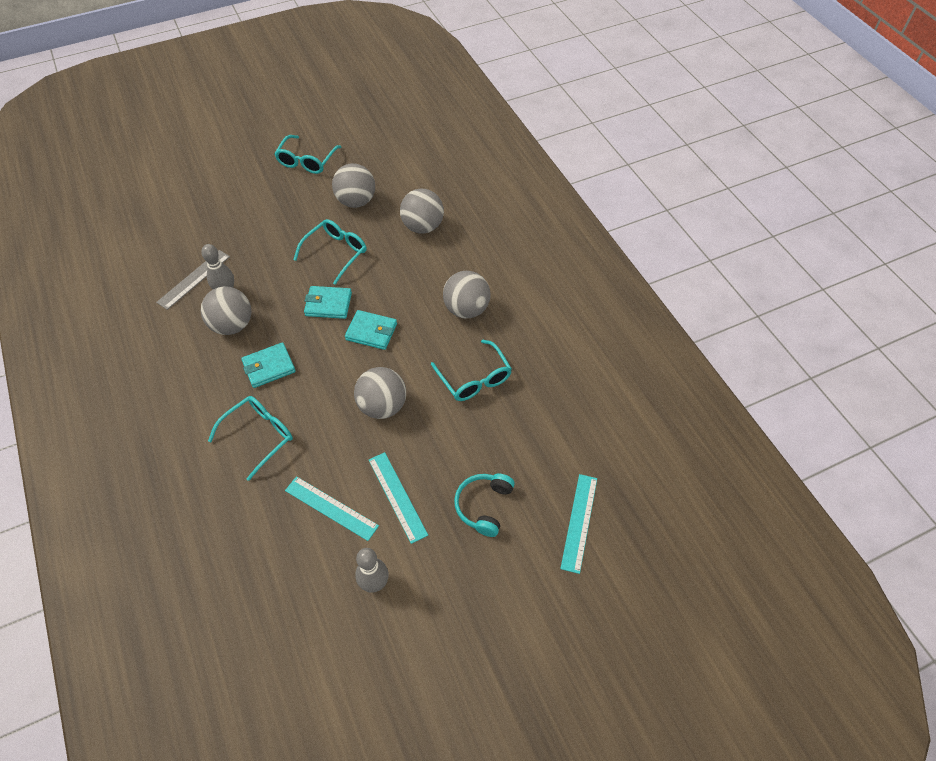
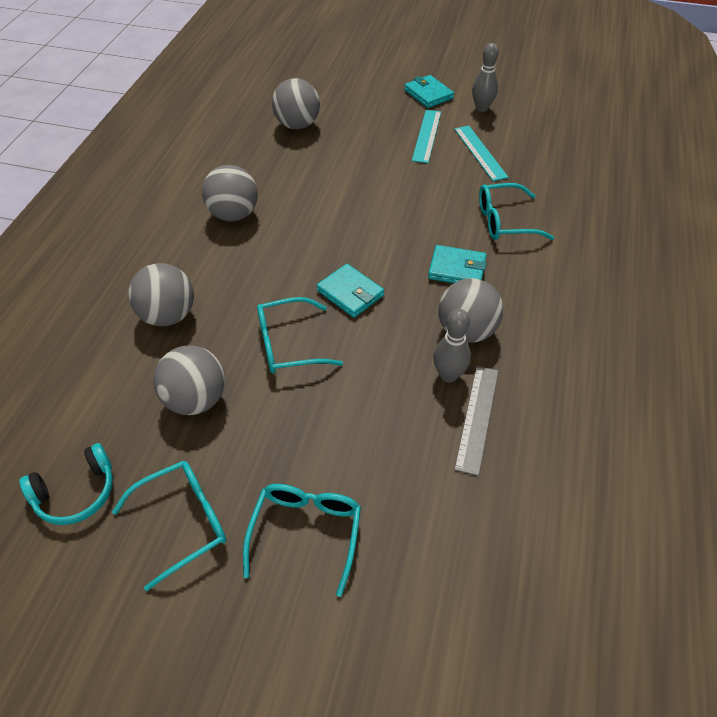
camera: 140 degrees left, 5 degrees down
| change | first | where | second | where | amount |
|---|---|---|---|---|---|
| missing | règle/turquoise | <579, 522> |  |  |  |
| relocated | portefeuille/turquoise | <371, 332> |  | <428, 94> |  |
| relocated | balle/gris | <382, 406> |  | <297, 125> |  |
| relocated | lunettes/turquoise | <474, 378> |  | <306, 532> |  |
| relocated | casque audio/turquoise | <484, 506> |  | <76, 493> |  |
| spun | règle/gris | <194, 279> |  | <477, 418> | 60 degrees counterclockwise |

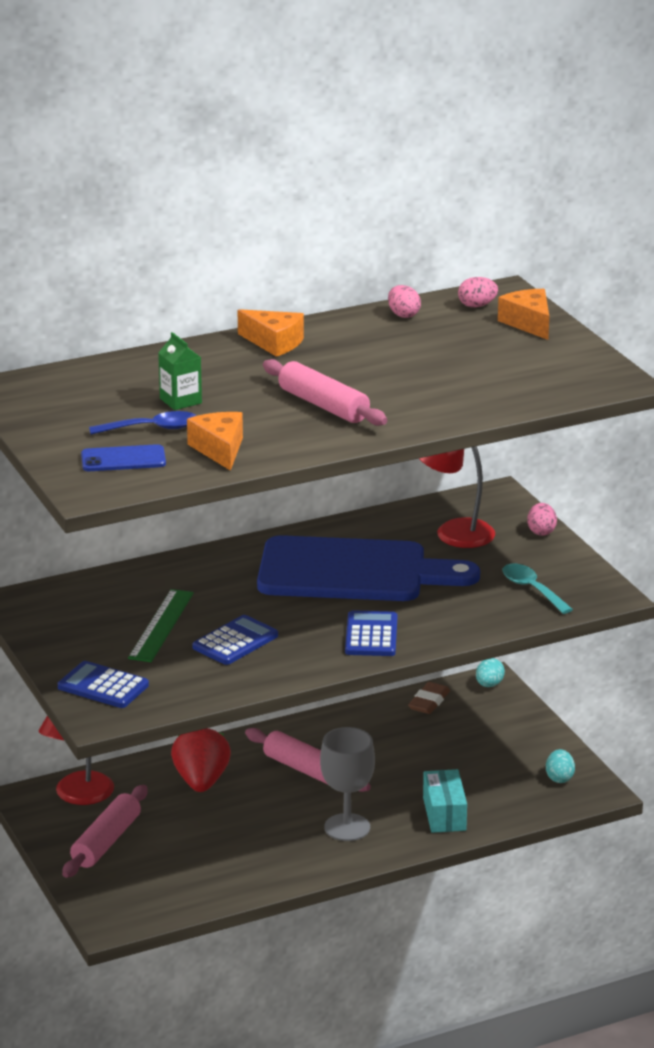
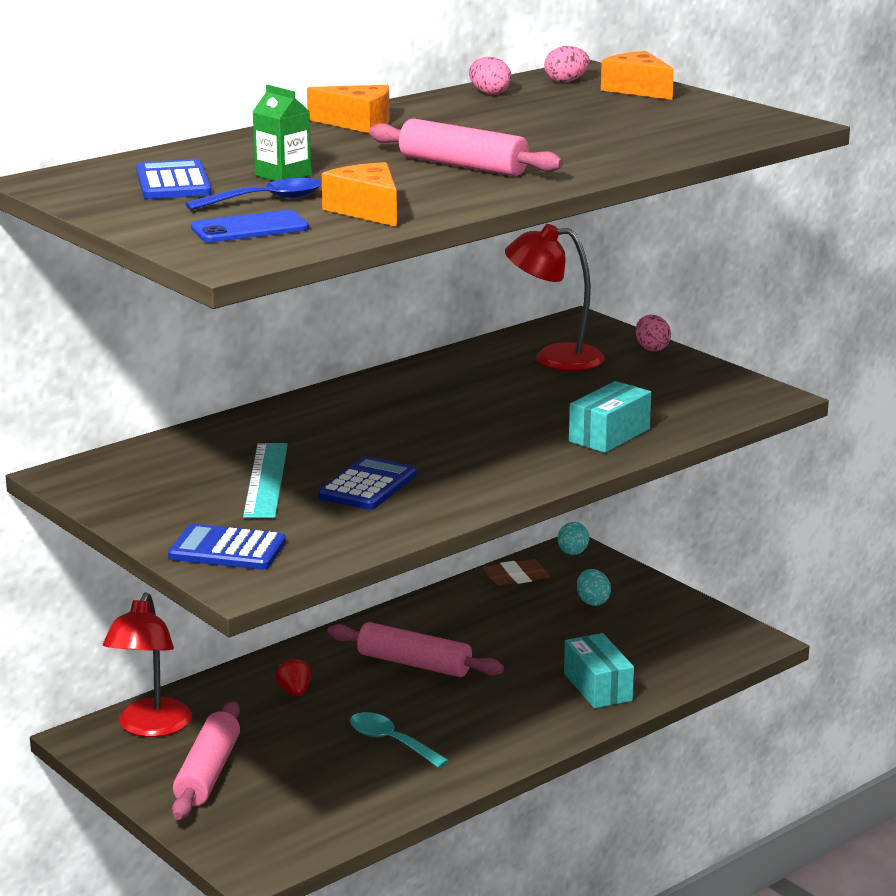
camera: 15 degrees left, 5 degrees down
| change | first | where | second | where | amount |
|---|---|---|---|---|---|
| missing | planche à découper/bleu | <353, 572> |  |  |  |
| missing | verre à pied/gris | <347, 827> |  |  |  |
| appeared |  |  | boîte/turquoise | <609, 435> |  |
| relocated | calculatrice/bleu | <371, 635> |  | <173, 182> |  |
| relocated | cuillère/turquoise | <532, 589> |  | <391, 742> |  |
| relocated | œuf/turquoise | <559, 778> |  | <592, 601> |  |
| colour | règle/vert | <161, 625> | règle/turquoise | <265, 480> |  |
| spun | gomme/marron | <429, 702> |  | <516, 577> | 60 degrees clockwise |
| size | fraise/rouge | <201, 781> |  | <294, 692> | x0.49 |

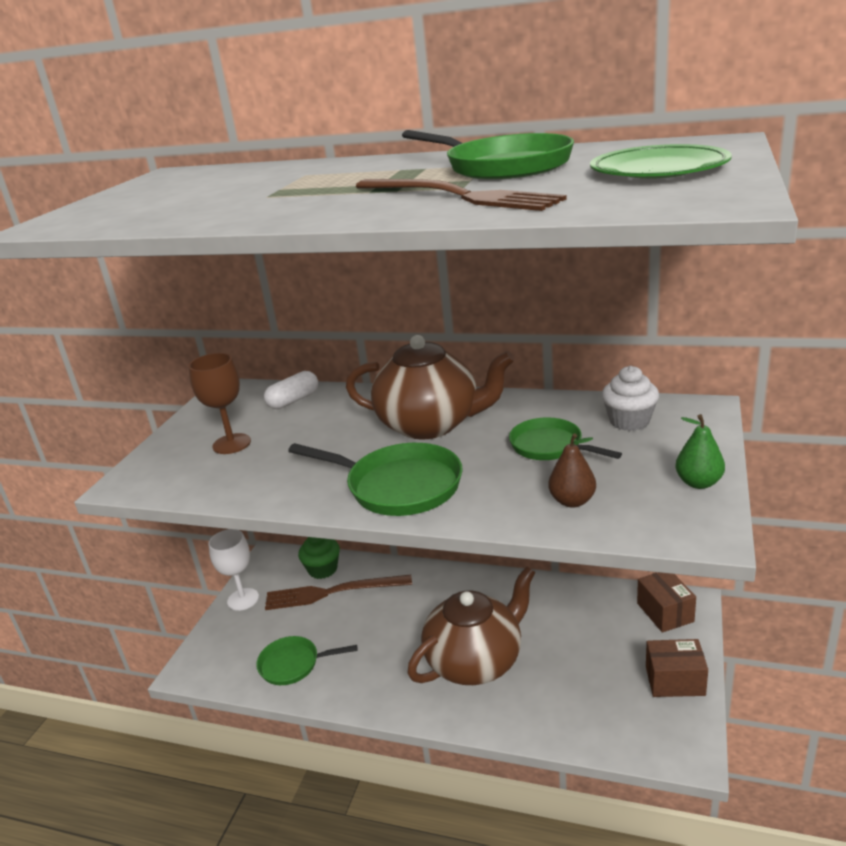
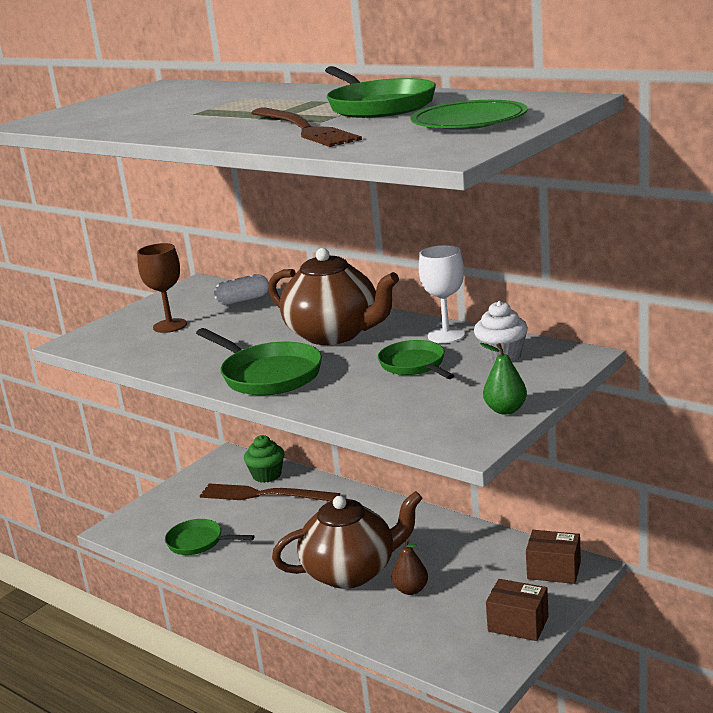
camera: 20 degrees right, 5 degrees down
| change | first | where | second | where | amount |
|---|---|---|---|---|---|
| relocated | verre à pied/blanc | <243, 599> |  | <446, 335> |  |
| relocated | poire/marron | <572, 501> |  | <411, 590> |  |
| spun | boîte/marron | <665, 612> |  | <554, 570> | 75 degrees counterclockwise |

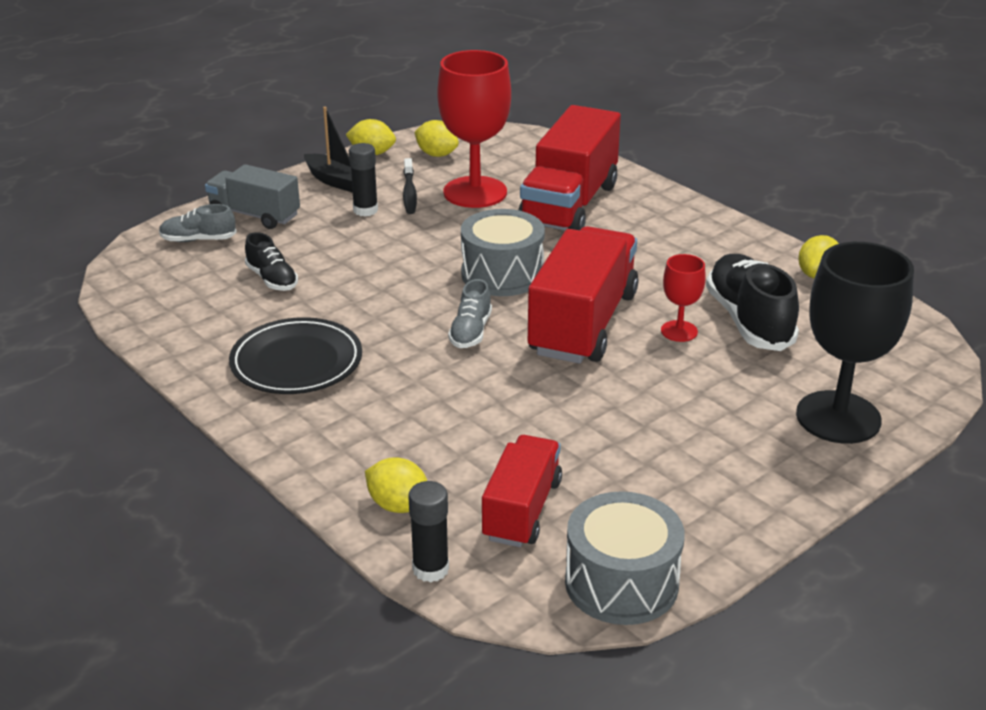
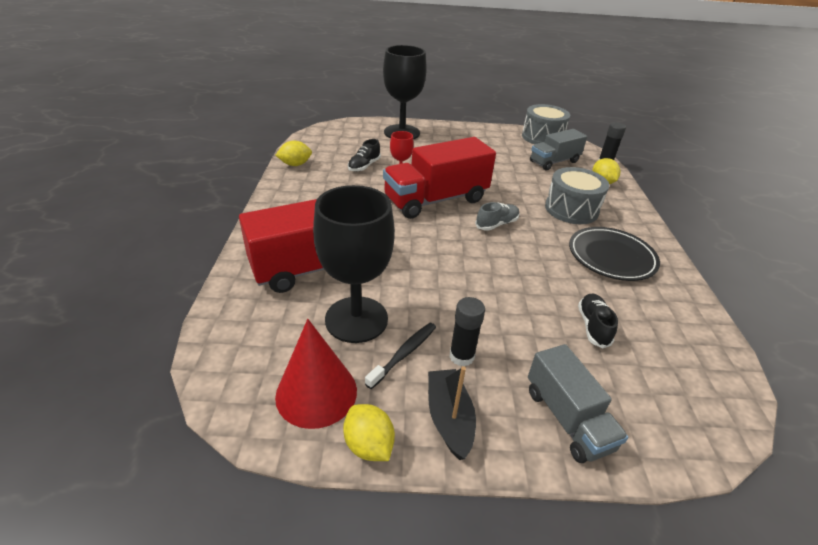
camera: 140 degrees left, 5 degrees up
| change | first | where | second | where | amount |
|---|---|---|---|---|---|
| missing | chaussure/gris | <198, 240> |  |  |  |
| relocated | tambour/gris | <502, 274> |  | <571, 209> |  |
| exchanged | citron/jaune | <437, 154> | cône/rouge | <316, 393> |  |
| colour | verre à pied/rouge | <475, 192> | verre à pied/noir | <356, 319> |  |
| colour | camion/rouge | <522, 510> | camion/gris | <554, 162> |  |
| size | chaussure/noir | <748, 320> |  | <364, 166> | x0.55 |

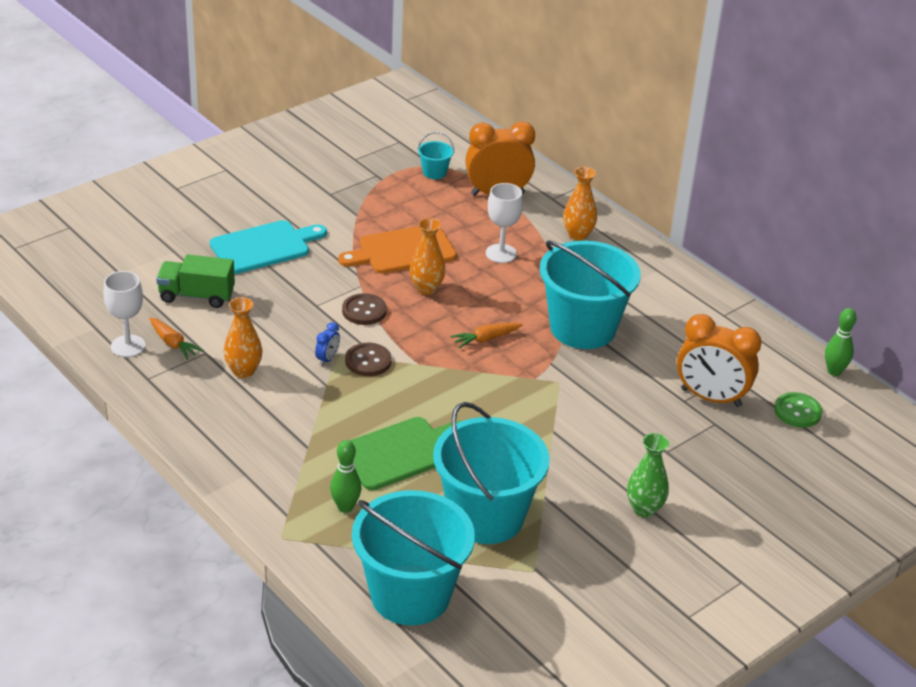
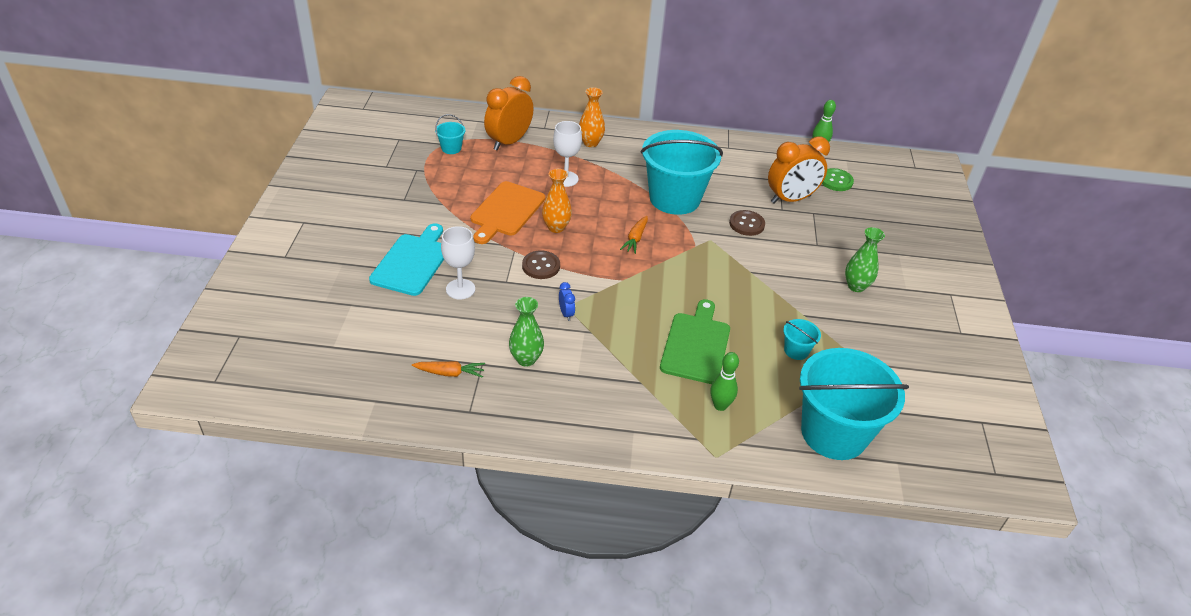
camera: 45 degrees left, 5 degrees up
| change | first | where | second | where | amount |
|---|---|---|---|---|---|
| missing | camion/vert | <196, 296> |  |  |  |
| relocated | verre à pied/blanc | <128, 346> |  | <460, 289> |  |
| relocated | bouton/marron | <368, 361> |  | <746, 224> |  |
| colour | vase/orange | <243, 371> | vase/vert | <526, 359> |  |
| size | seau/turquoise | <486, 516> |  | <796, 351> | x0.40 |

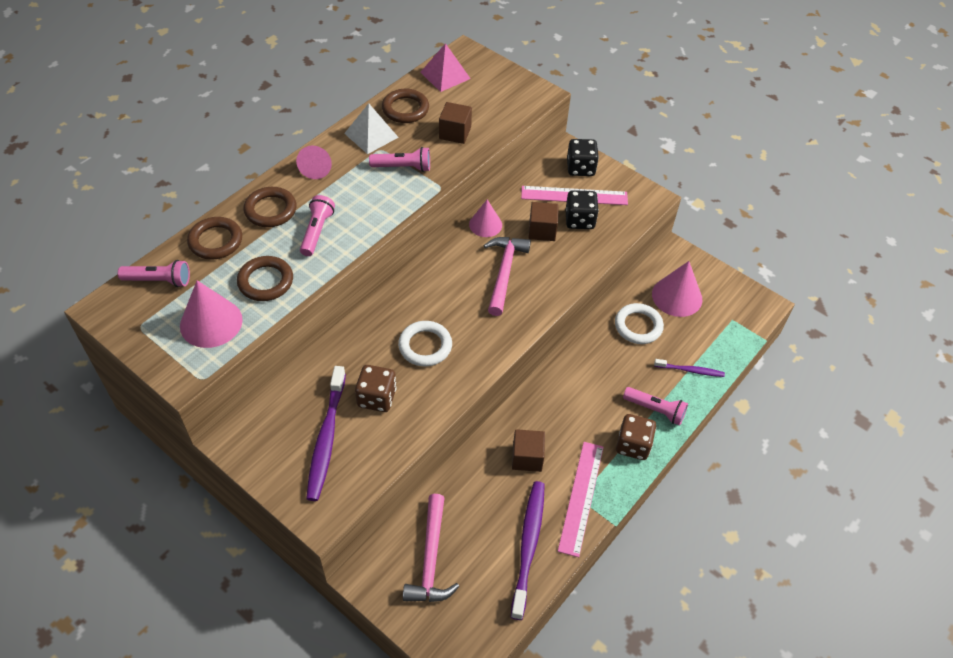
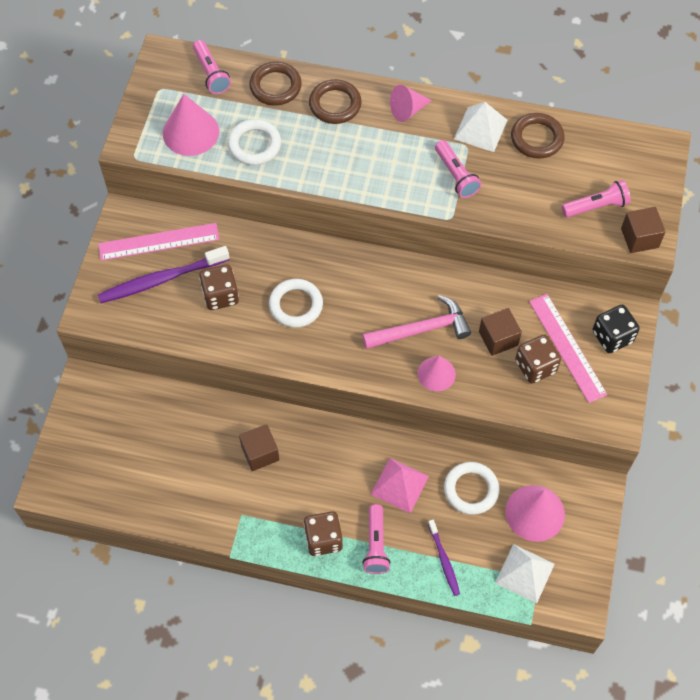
camera: 65 degrees right, 10 degrees up
| change | first | where | second | where | amount |
|---|---|---|---|---|---|
| missing | marteau/rose | <431, 559> |  |  |  |
| missing | brosse à dents/violet | <528, 546> |  |  |  |
| appeared |  |  | pyramide/blanc | <524, 573> |  |
| relocated | lampe de poche/rose | <317, 231> |  | <596, 206> |  |
| relocated | pyramide/rose | <445, 75> |  | <399, 485> |  |
| relocated | cube/marron | <455, 133> |  | <639, 238> |  |
| relocated | cône/rose | <485, 224> |  | <436, 374> |  |
| relocated | règle/rose | <581, 497> |  | <159, 242> |  |
| colour | anneau/marron | <265, 281> | anneau/blanc | <254, 145> |  |
| colour | dé/noir | <579, 220> | dé/marron | <535, 366> |  |

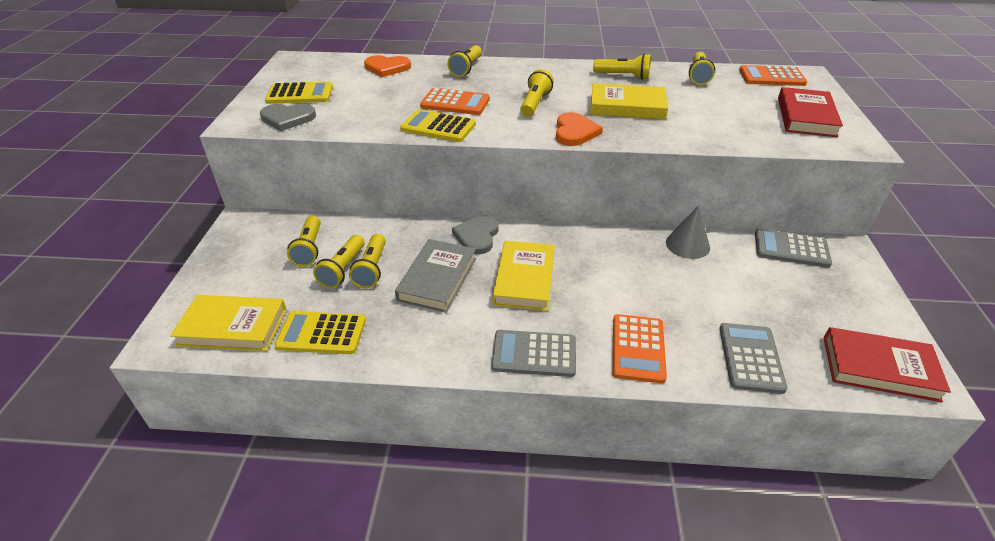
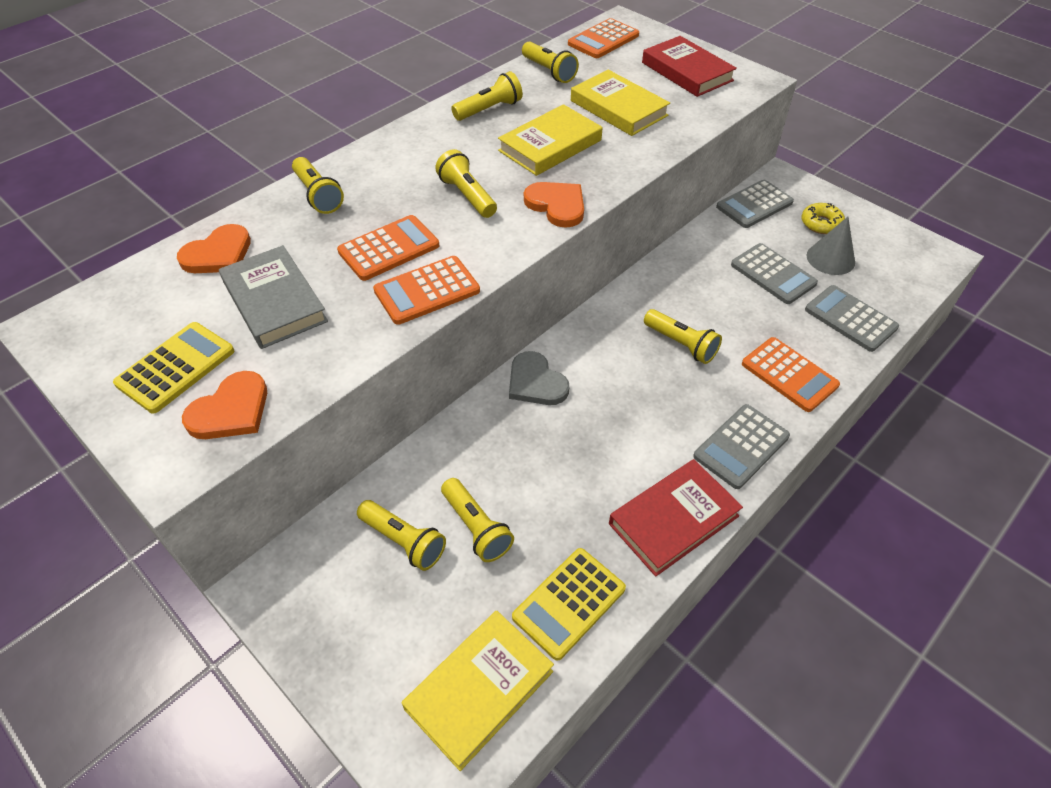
camera: 50 degrees left, 10 degrees up
| change | first | where | second | where | amount |
|---|---|---|---|---|---|
| appeared |  |  | calculatrice/gris | <773, 274> |  |
| appeared |  |  | beignet/jaune | <821, 223> |  |
| relocated | lampe de poche/jaune | <372, 269> |  | <681, 344> |  |
| relocated | livre/gris | <437, 279> |  | <274, 302> |  |
| relocated | livre/jaune | <524, 279> |  | <618, 108> |  |
| relocated | cône/gris | <687, 245> |  | <830, 258> |  |
| relocated | livre/rouge | <879, 368> |  | <673, 520> |  |
| colour | cœur/gris | <287, 118> | cœur/orange | <231, 410> |  |
| colour | calculatrice/jaune | <438, 127> | calculatrice/orange | <427, 291> |  |

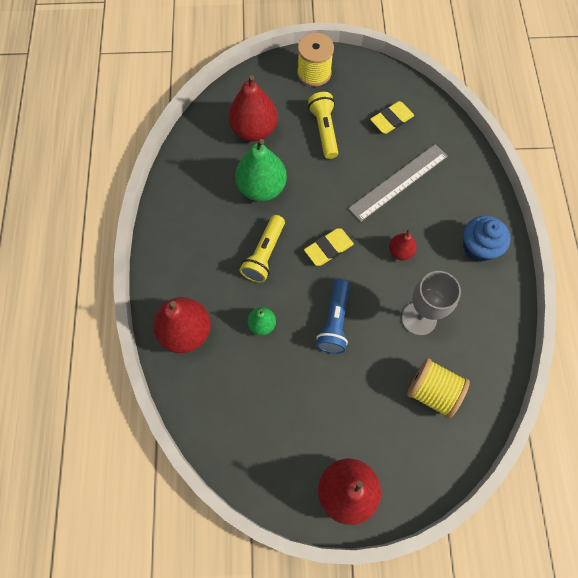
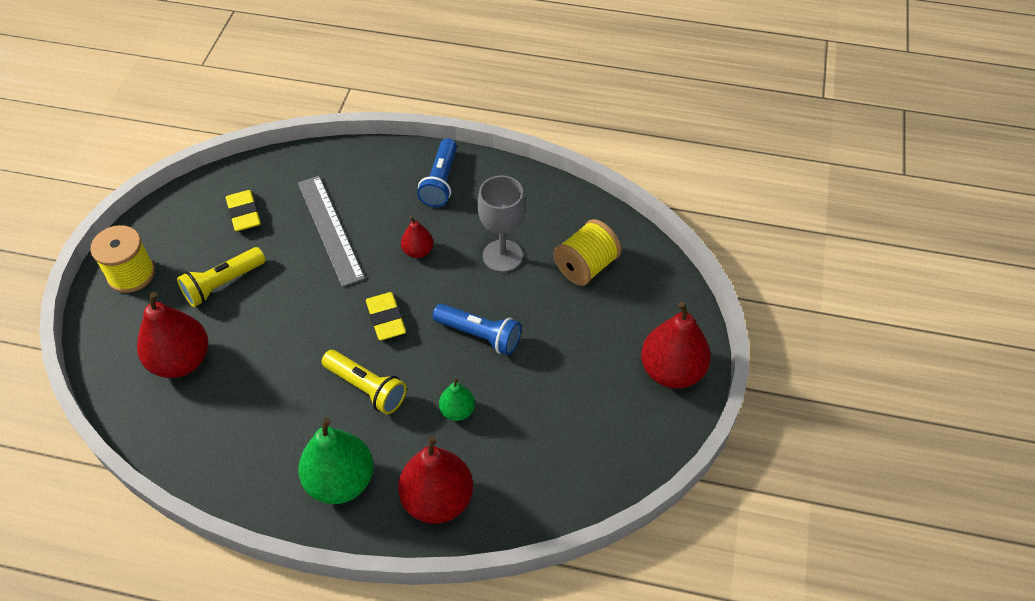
camera: 75 degrees left, 15 degrees down
| change | first | where | second | where | amount |
|---|---|---|---|---|---|
| relocated | poire/vert | <261, 188> |  | <340, 481> |  |
| exchanged | muffin/bleu | <478, 247> | lampe de poche/bleu | <440, 182> |  |
| spun | lampe de poche/jaune | <324, 130> |  | <223, 284> | 45 degrees counterclockwise |

